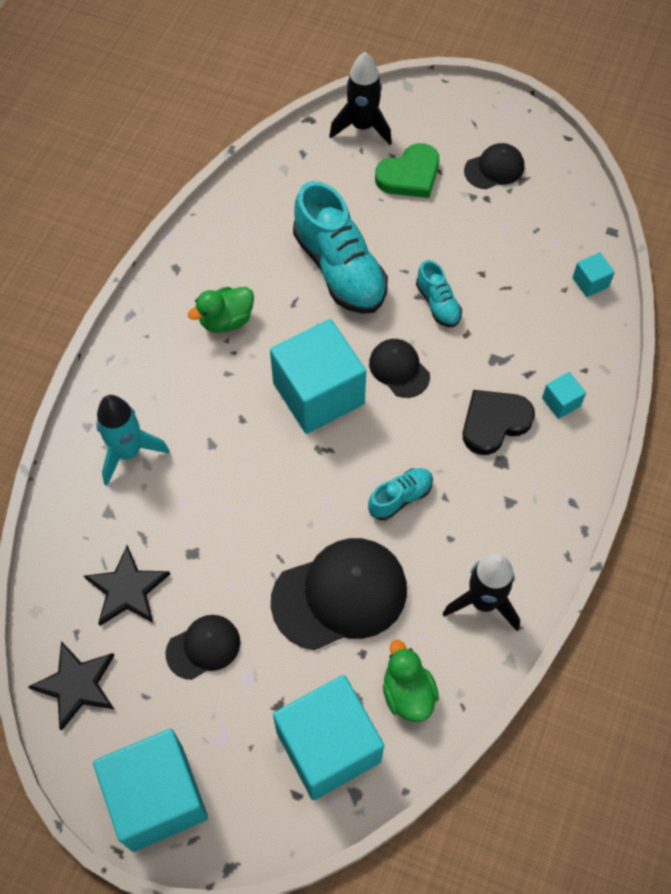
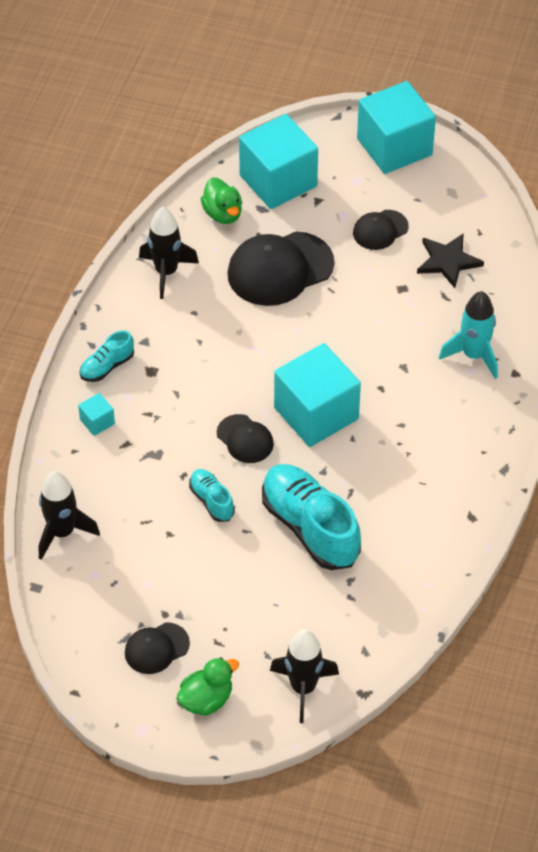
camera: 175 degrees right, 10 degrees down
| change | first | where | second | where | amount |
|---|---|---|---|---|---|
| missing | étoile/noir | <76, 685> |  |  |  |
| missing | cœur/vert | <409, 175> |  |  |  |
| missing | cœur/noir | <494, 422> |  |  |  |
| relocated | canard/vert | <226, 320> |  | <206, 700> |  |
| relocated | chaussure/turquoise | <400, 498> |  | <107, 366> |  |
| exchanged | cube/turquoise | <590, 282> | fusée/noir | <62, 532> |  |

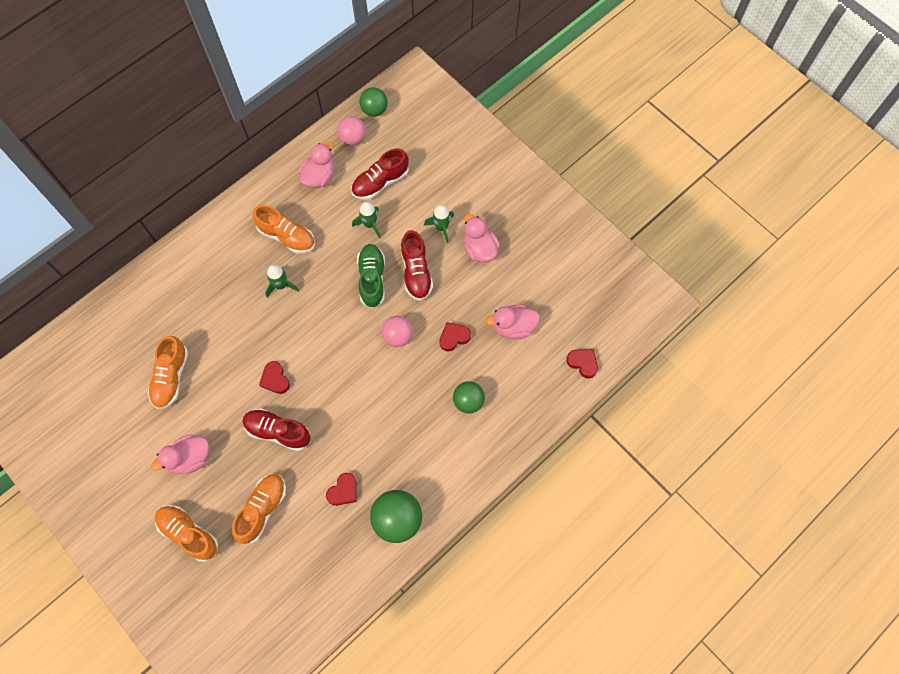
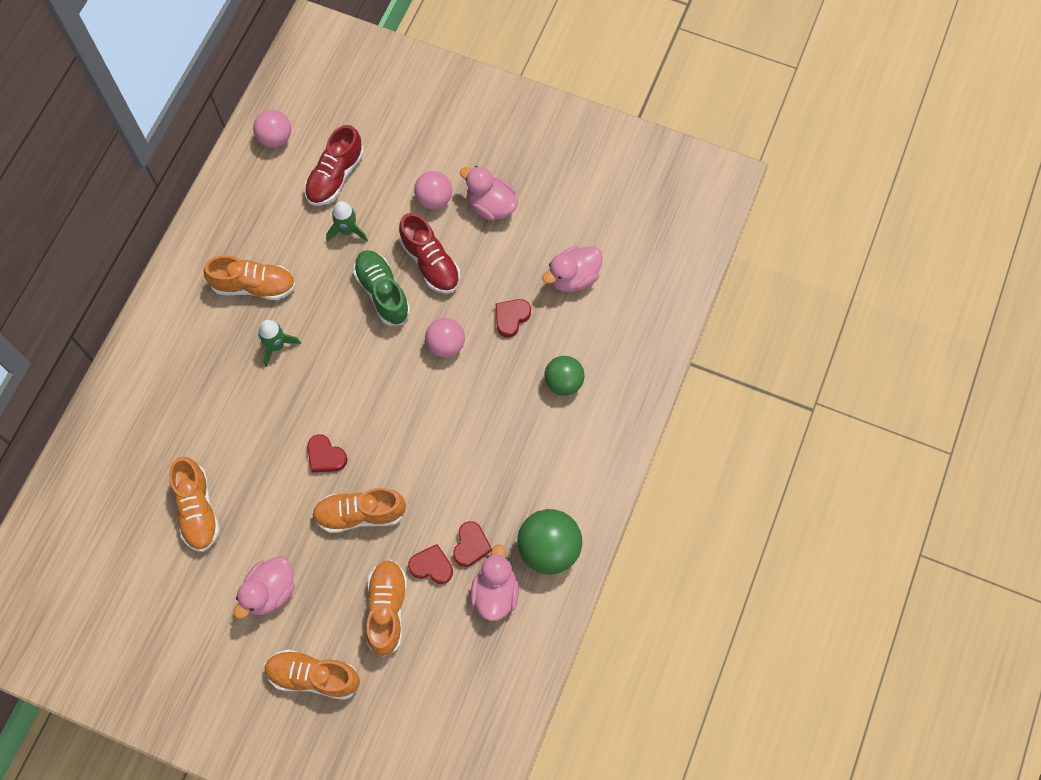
camera: 25 degrees left, 0 degrees up
| change | first | where | second | where | amount |
|---|---|---|---|---|---|
| missing | balle/vert | <374, 110> |  |  |  |
| relocated | canard/rose | <319, 177> |  | <495, 592> |  |
| relocated | cœur/rouge | <583, 363> |  | <431, 566> |  |
| exchanged | fusée/vert | <441, 227> | balle/rose | <434, 199> |  |
| colour | chaussure/rouge | <278, 432> | chaussure/orange | <360, 514> |  |

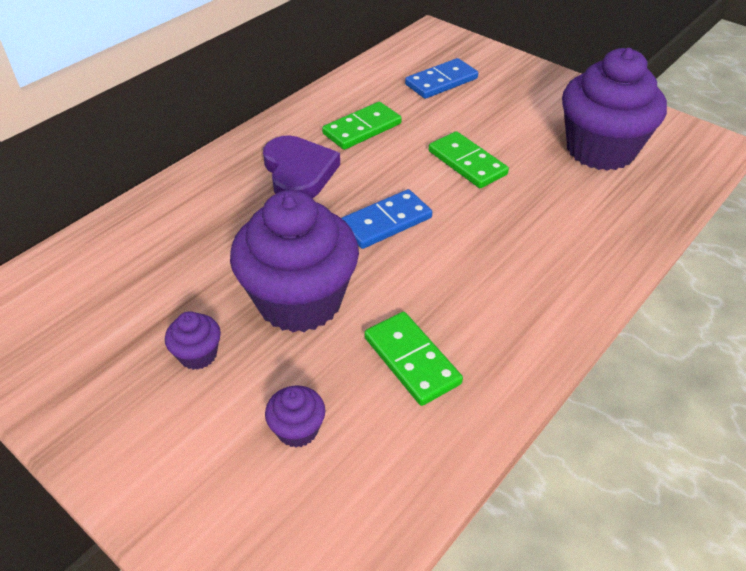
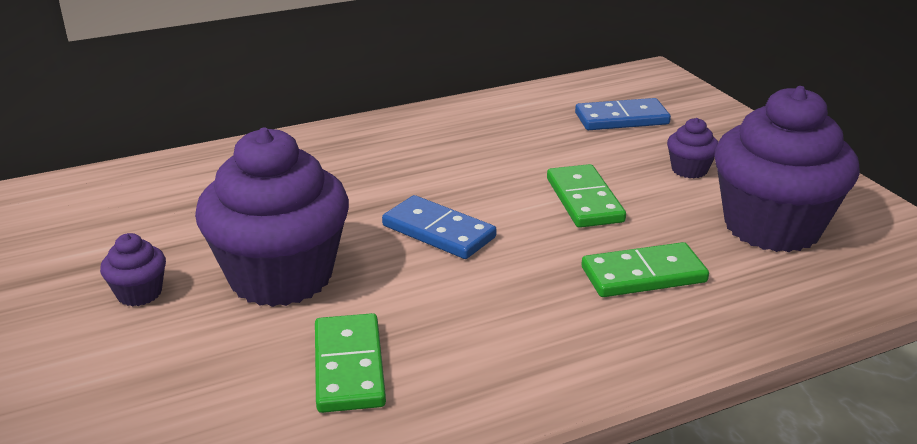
camera: 25 degrees right, 15 degrees down
| change | first | where | second | where | amount |
|---|---|---|---|---|---|
| missing | cœur/violet | <299, 172> |  |  |  |
| relocated | muffin/violet | <297, 430> |  | <689, 170> |  |
| relocated | domino/vert | <362, 129> |  | <643, 275> |  |
| spun | domino/bleu | <386, 222> |  | <438, 232> | 45 degrees clockwise |

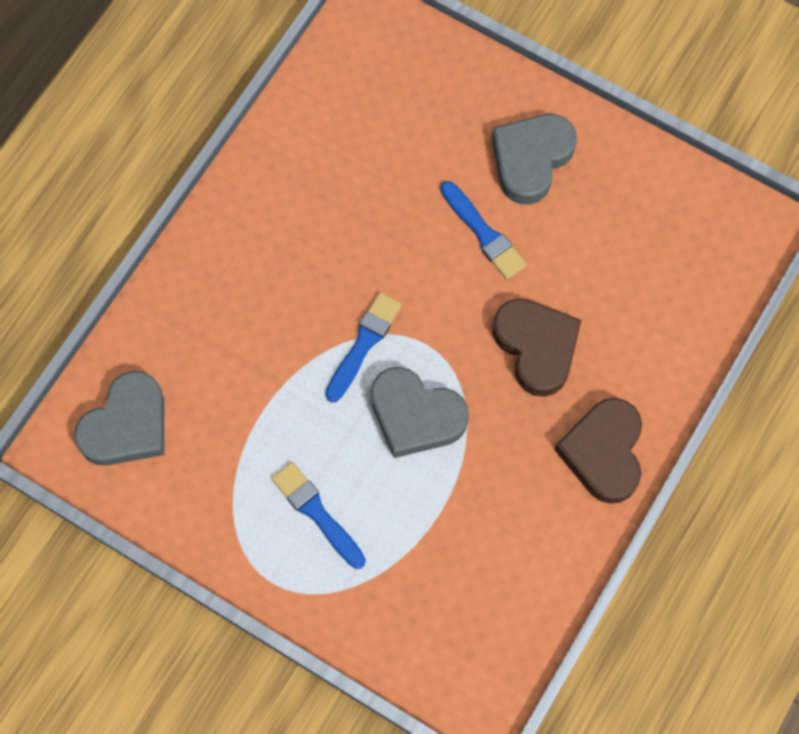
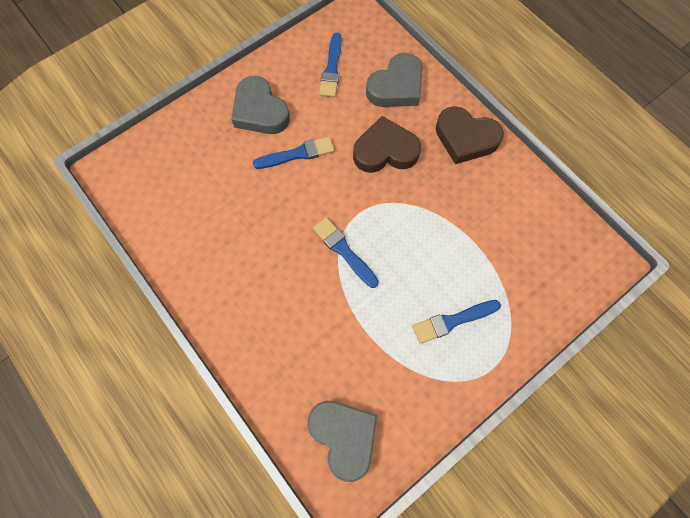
camera: 70 degrees left, 0 degrees up
| change | first | where | second | where | amount |
|---|---|---|---|---|---|
| appeared |  |  | pinceau/bleu | <331, 69> |  |
| relocated | cœur/gris | <415, 415> |  | <396, 87> |  |

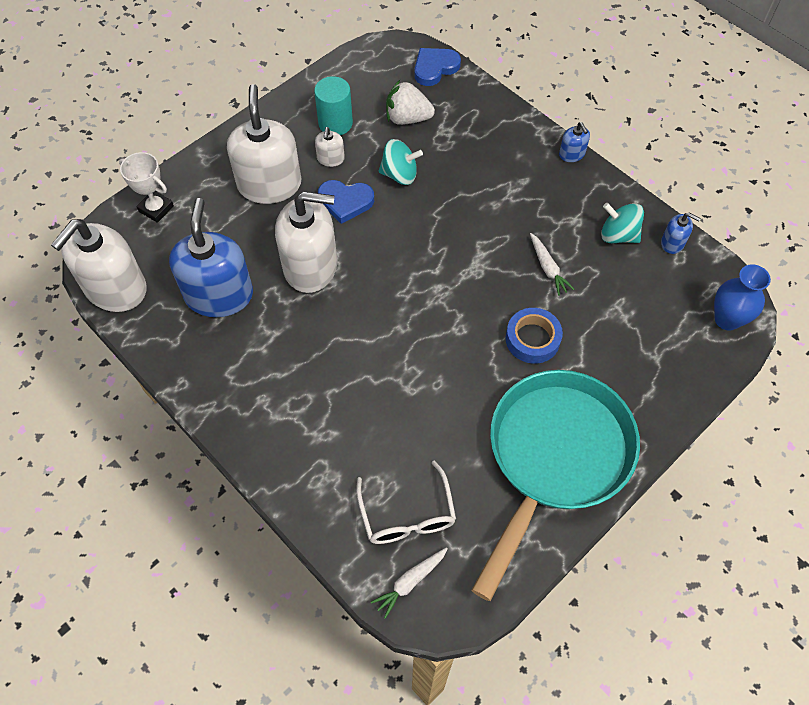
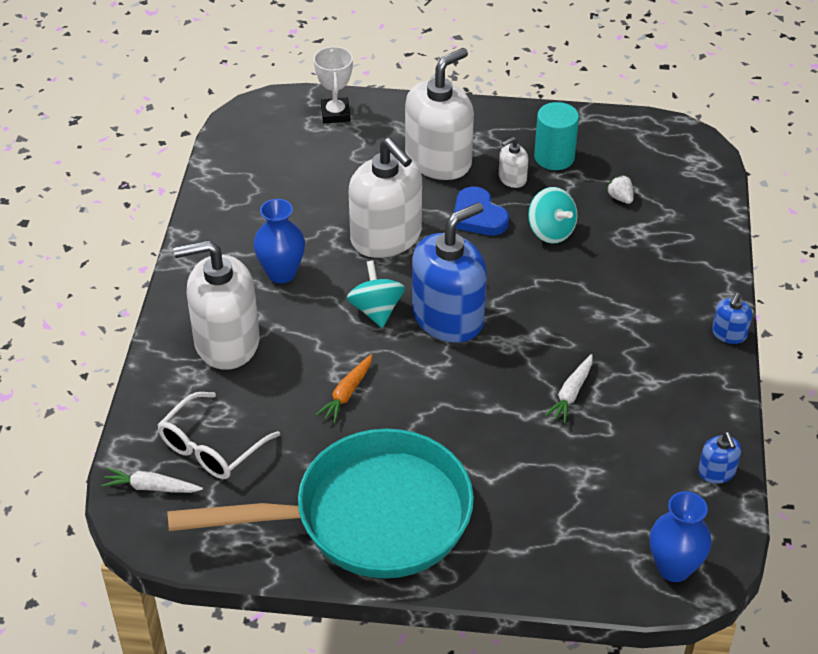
camera: 50 degrees right, 15 degrees down
| change | first | where | second | where | amount |
|---|---|---|---|---|---|
| missing | cœur/bleu | <435, 68> |  |  |  |
| missing | ruban adhésif/bleu | <532, 339> |  |  |  |
| appeared |  |  | vase/bleu | <281, 273> |  |
| appeared |  |  | carotte/orange | <347, 393> |  |
| relocated | distributeur de savon/blanc | <115, 288> |  | <226, 342> |  |
| relocated | distributeur de savon/bleu | <219, 295> |  | <448, 317> |  |
| relocated | toupie/turquoise | <618, 235> |  | <376, 310> |  |
| size | fraise/blanc | <407, 118> |  | <620, 198> | x0.51 |

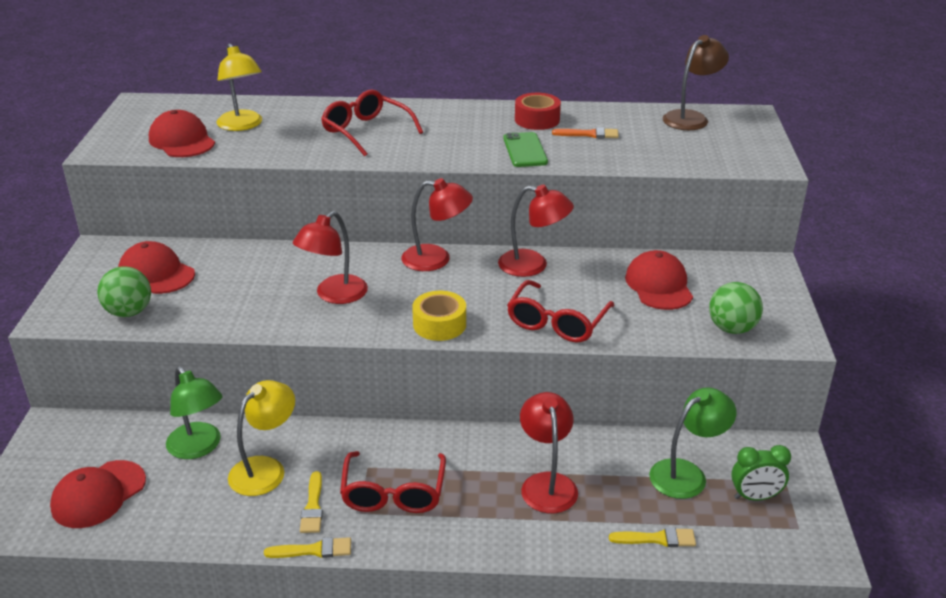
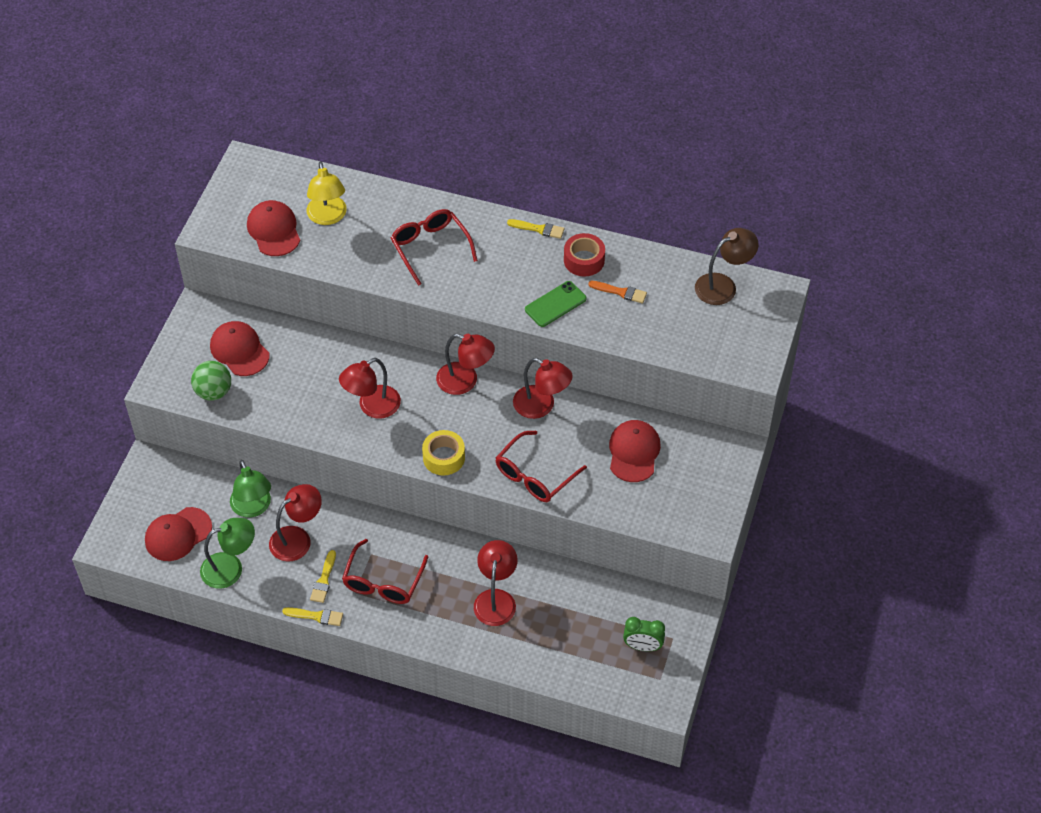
camera: 15 degrees right, 20 degrees up
| change | first | where | second | where | amount |
|---|---|---|---|---|---|
| missing | balle/vert | <732, 328> |  |  |  |
| relocated | pinceau/jaune | <657, 539> |  | <539, 229> |  |
| relocated | lampe/vert | <686, 474> |  | <230, 568> |  |
| colour | lampe/jaune | <265, 469> | lampe/rouge | <297, 538> |  |
| spun | téléphone/vert | <525, 150> |  | <555, 304> | 45 degrees clockwise |

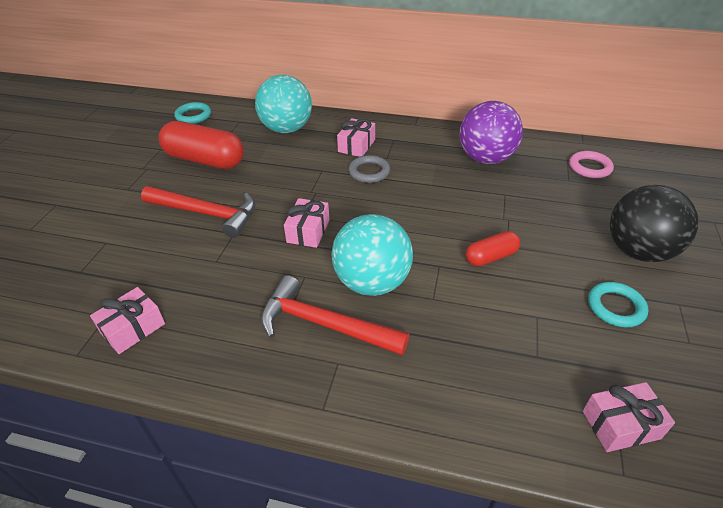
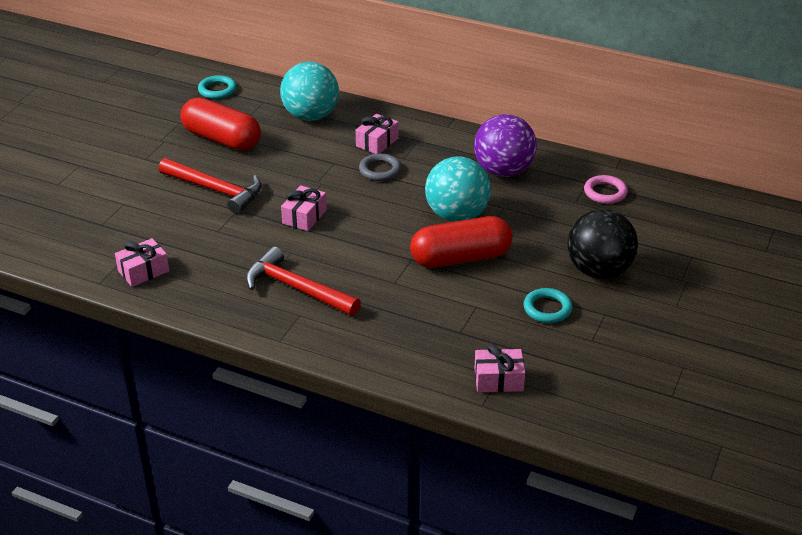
camera: 10 degrees right, 5 degrees down
| change | first | where | second | where | amount |
|---|---|---|---|---|---|
| relocated | balle/turquoise | <372, 282> |  | <457, 215> |  |
| size | gélule/rouge | <491, 257> |  | <461, 258> | x1.90 |

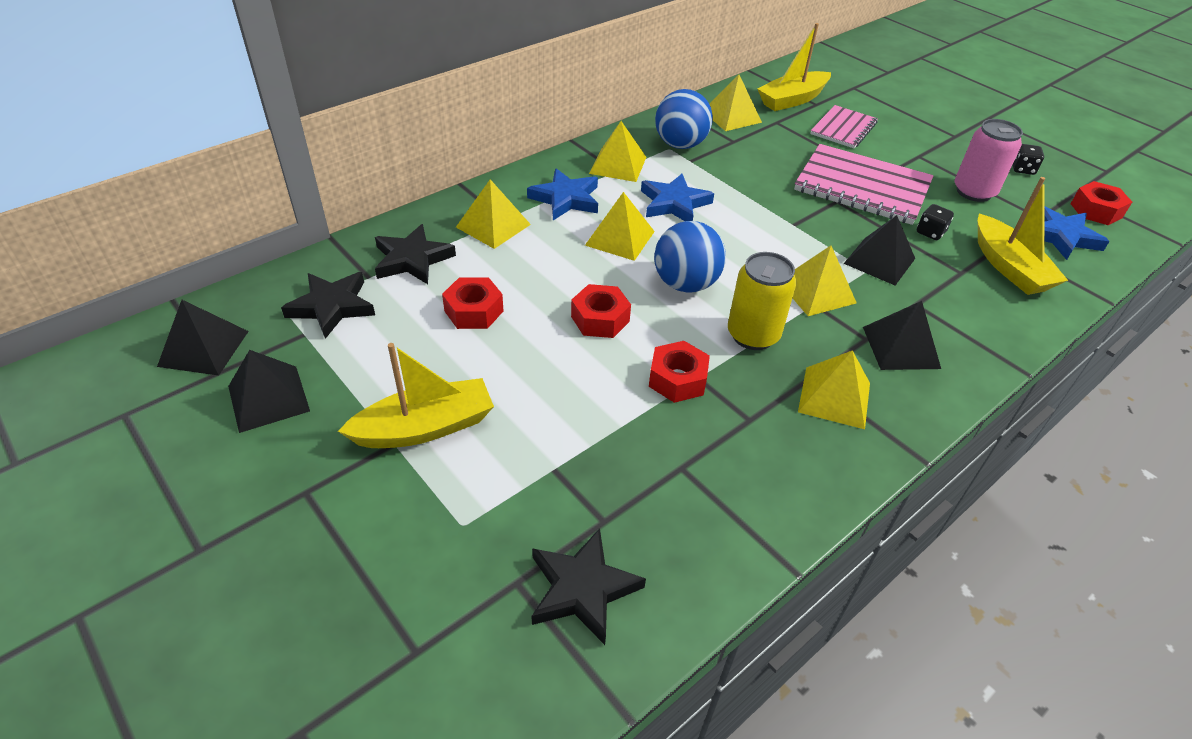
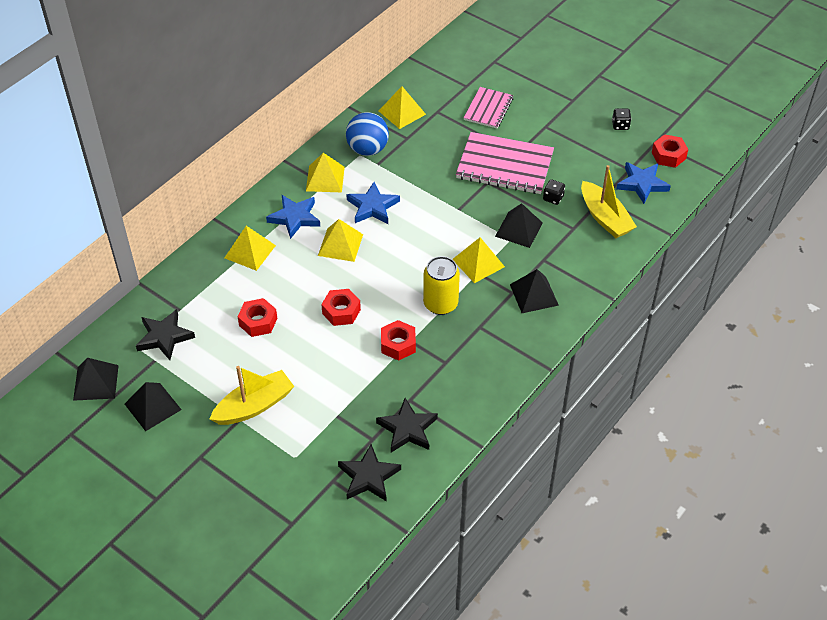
camera: 10 degrees left, 5 degrees up
| change | first | where | second | where | amount |
|---|---|---|---|---|---|
| missing | balle/bleu | <685, 284> |  |  |  |
| missing | bateau/jaune | <792, 100> |  |  |  |
| missing | pyramide/jaune | <834, 397> |  |  |  |
| missing | canette/rose | <974, 192> |  |  |  |
| relocated | étoile/noir | <412, 259> |  | <407, 429> |  |

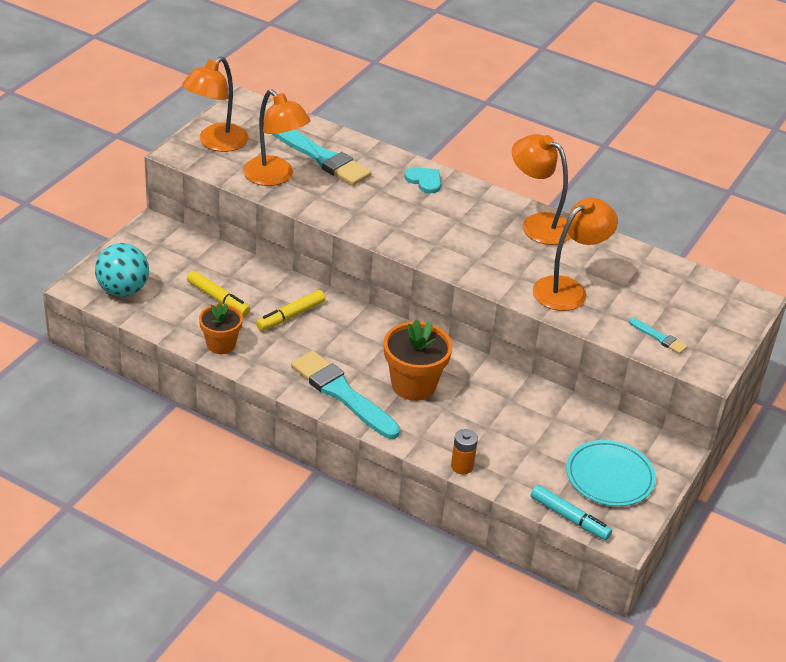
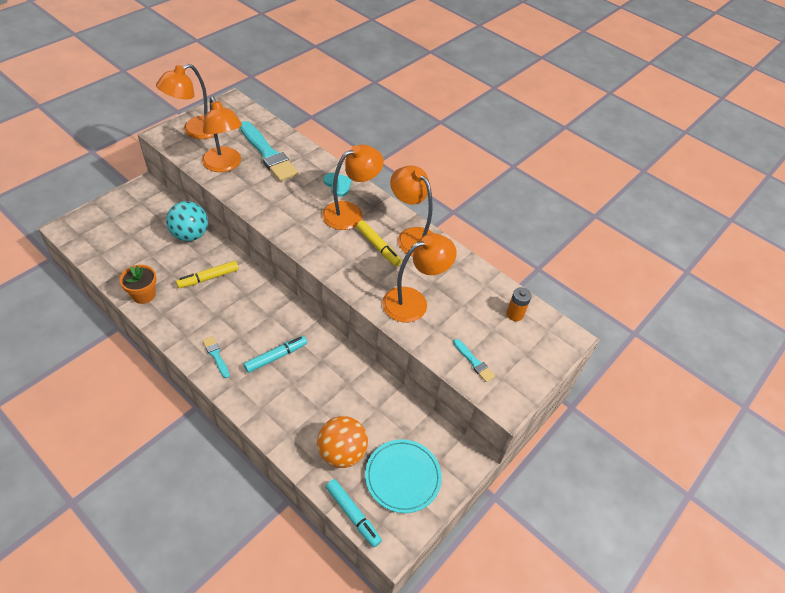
camera: 10 degrees right, 10 degrees up
| change | first | where | second | where | amount |
|---|---|---|---|---|---|
| appeared |  |  | balle/orange | <342, 452> |  |
| appeared |  |  | lampe/orange | <350, 213> |  |
| relocated | balle/turquoise | <123, 290> |  | <190, 235> |  |
| relocated | feutre/jaune | <218, 299> |  | <378, 247> |  |
| relocated | pile/orange | <462, 466> |  | <514, 314> |  |
| exchanged | pot de fleurs/orange | <413, 385> | feutre/turquoise | <276, 357> |  |
| size | pinceau/turquoise | <342, 394> |  | <216, 356> | x0.46 |

